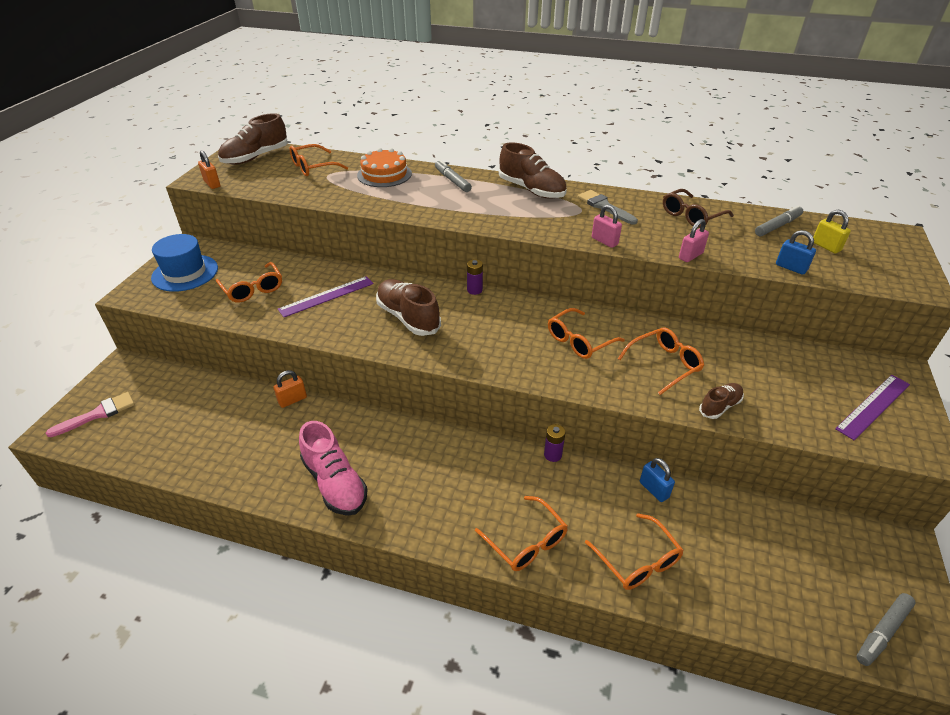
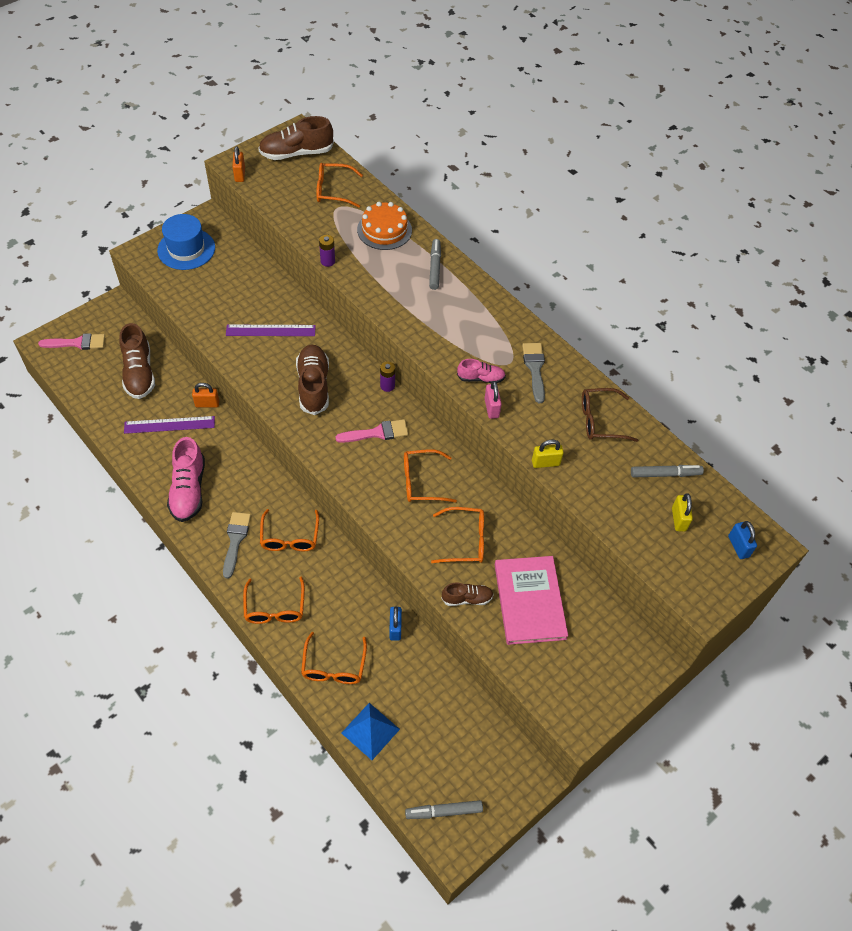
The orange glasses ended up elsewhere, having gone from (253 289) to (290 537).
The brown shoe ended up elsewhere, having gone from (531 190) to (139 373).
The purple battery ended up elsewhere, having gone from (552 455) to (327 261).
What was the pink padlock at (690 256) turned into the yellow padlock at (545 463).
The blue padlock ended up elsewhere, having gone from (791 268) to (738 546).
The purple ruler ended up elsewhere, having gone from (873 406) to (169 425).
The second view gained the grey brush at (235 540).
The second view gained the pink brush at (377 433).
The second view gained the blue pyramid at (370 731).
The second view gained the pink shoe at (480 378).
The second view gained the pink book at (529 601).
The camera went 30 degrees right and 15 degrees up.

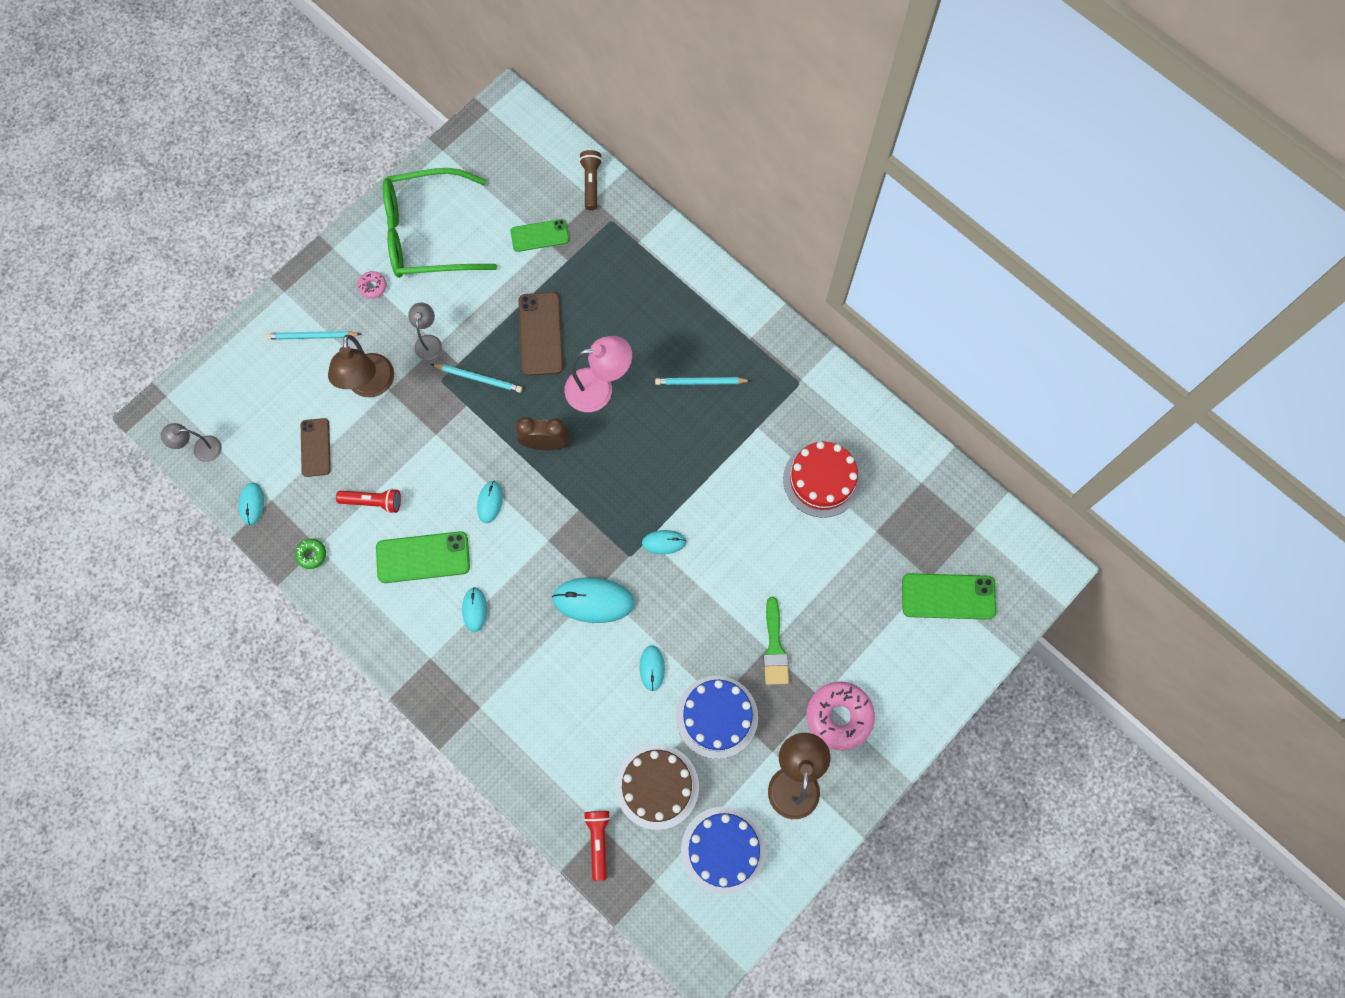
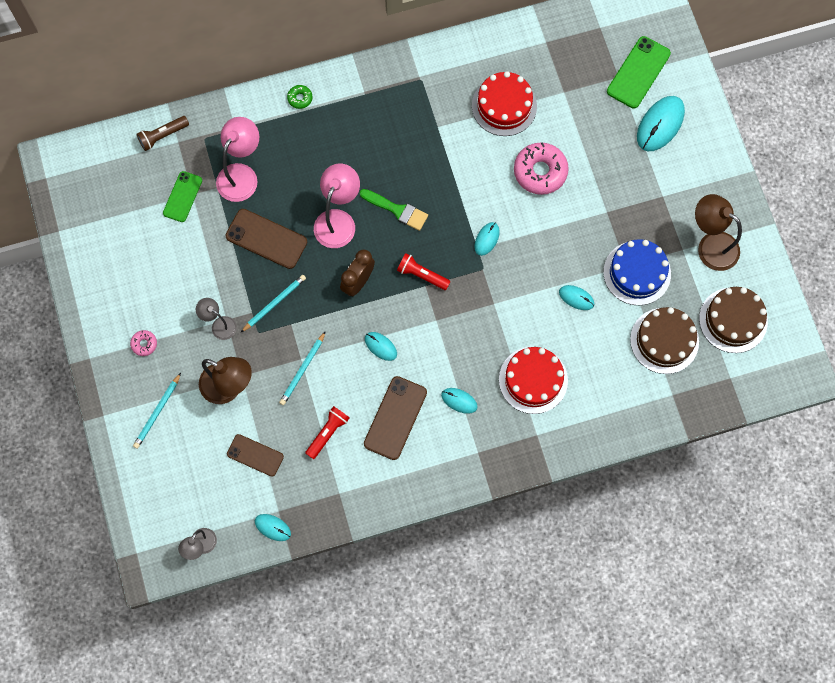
The green donut ended up elsewhere, having gone from (311 555) to (300 98).
What was the green phone at (423 557) turned into the brown phone at (395 418).
The second view lost the green glasses at (428 233).
The turquoise mouse ended up elsewhere, having gone from (593 600) to (660 124).
The brown flashlight at (591 183) ended up facing another way, 60 degrees counterclockwise from before.
The red flashlight ended up elsewhere, having gone from (598 841) to (422 275).
The turquoise pencil ended up elsewhere, having gone from (700 382) to (303 370).
What was the blue cake at (723 850) turned into the brown cake at (733 320).
The green brush ended up elsewhere, having gone from (774 647) to (397 210).
The pink donut ended up elsewhere, having gone from (839 716) to (540 171).
The second view gained the pink lamp at (241 175).
The second view gained the red cake at (533 380).
The camera went 60 degrees left and 0 degrees up.

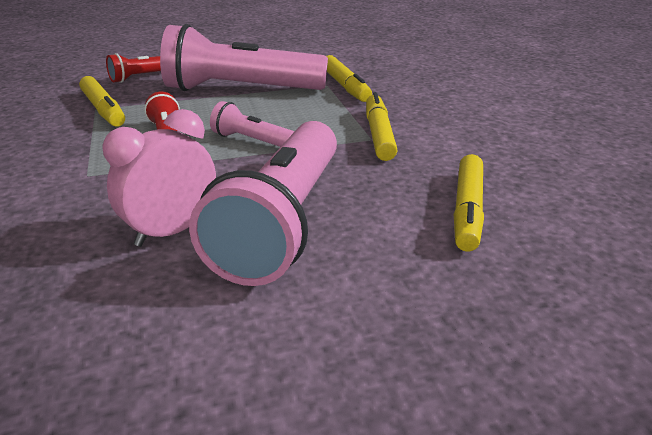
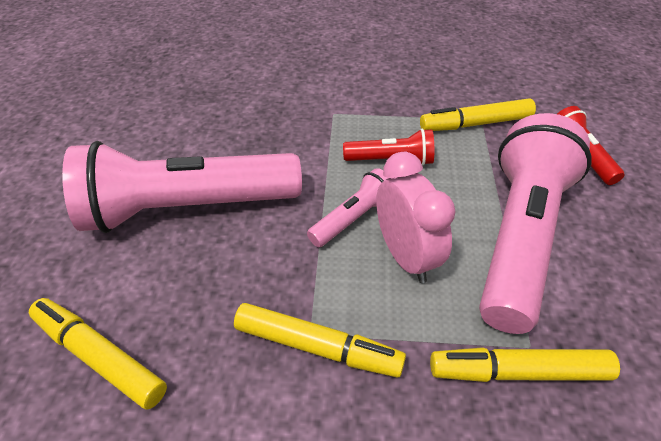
The pink clock ended up elsewhere, having gone from (172 231) to (405 256).
The pink flashlight at (282 222) ended up facing another way, 45 degrees counterclockwise from before.
The camera went 110 degrees right and 15 degrees up.

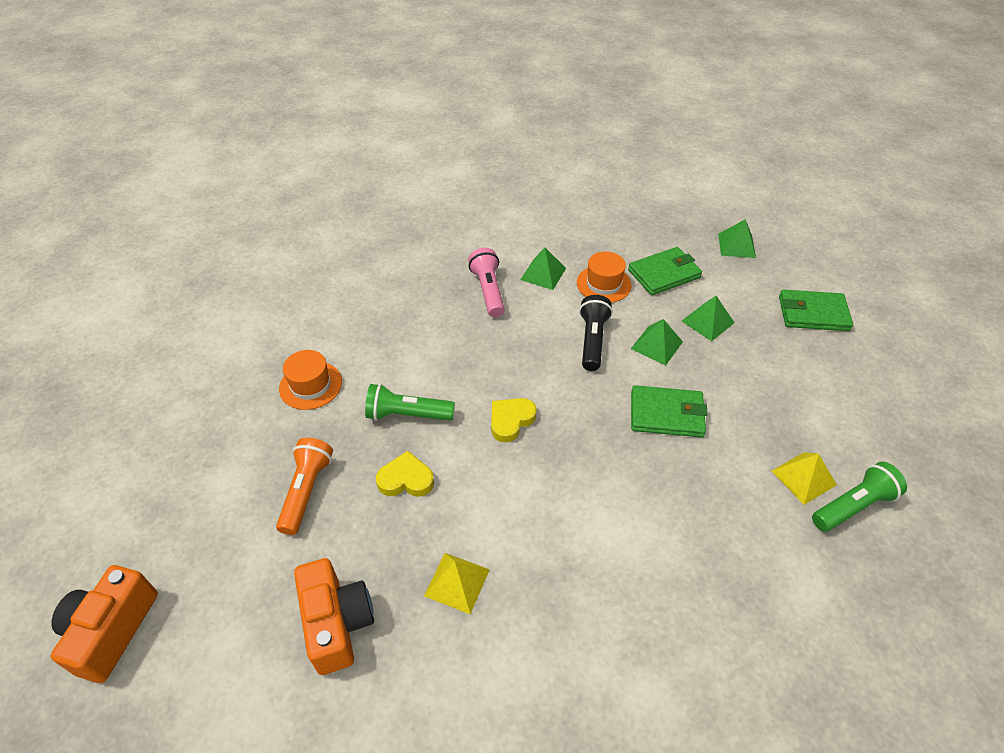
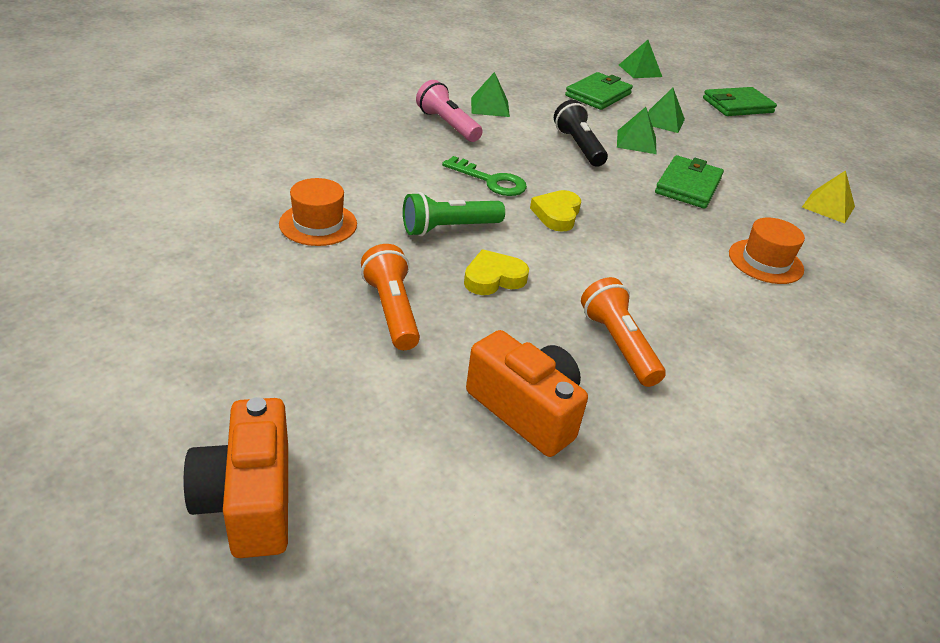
Where the yellow pyramid stood at (457 582), the orange flashlight came to stand at (618 344).
The orange hat ended up elsewhere, having gone from (603 284) to (765 261).
The green wallet at (666 414) ended up facing another way, 45 degrees counterclockwise from before.
The second view lost the green flashlight at (853 506).
The second view gained the green key at (491 181).
The camera went 30 degrees left and 10 degrees down.

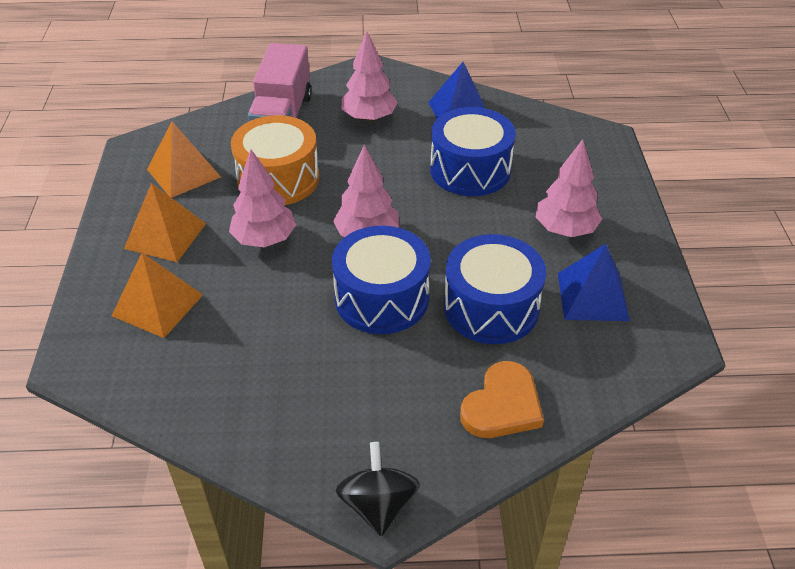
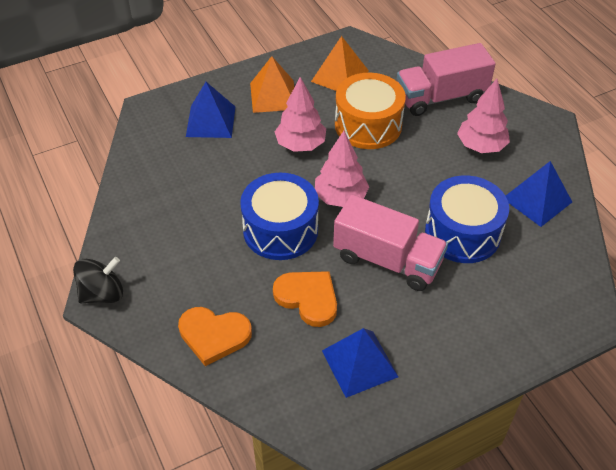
What was the orange pyramid at (157 305) turned into the blue pyramid at (210 121).
Where the blue drum stood at (491 307), the orange heart came to stand at (308 298).
The second view lost the pink tree at (565 229).
The second view gained the pink truck at (387 260).
The camera went 65 degrees right and 5 degrees up.

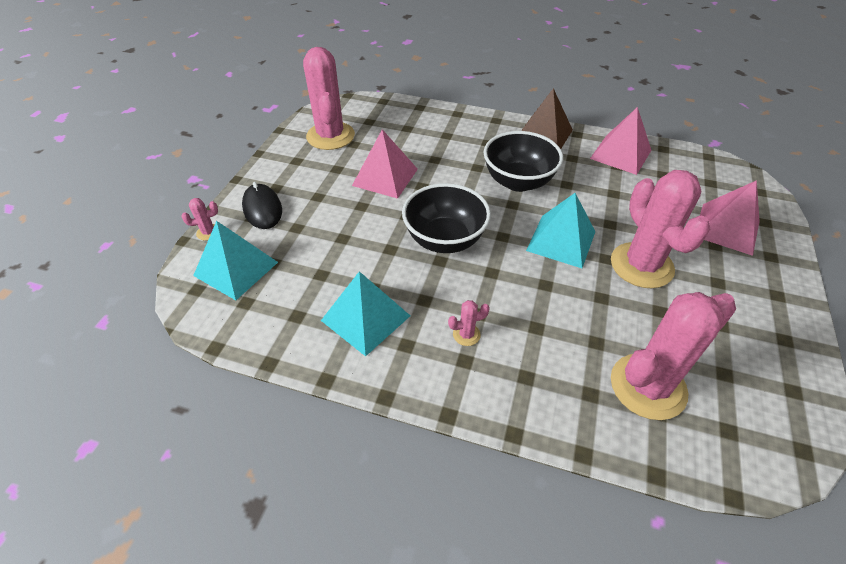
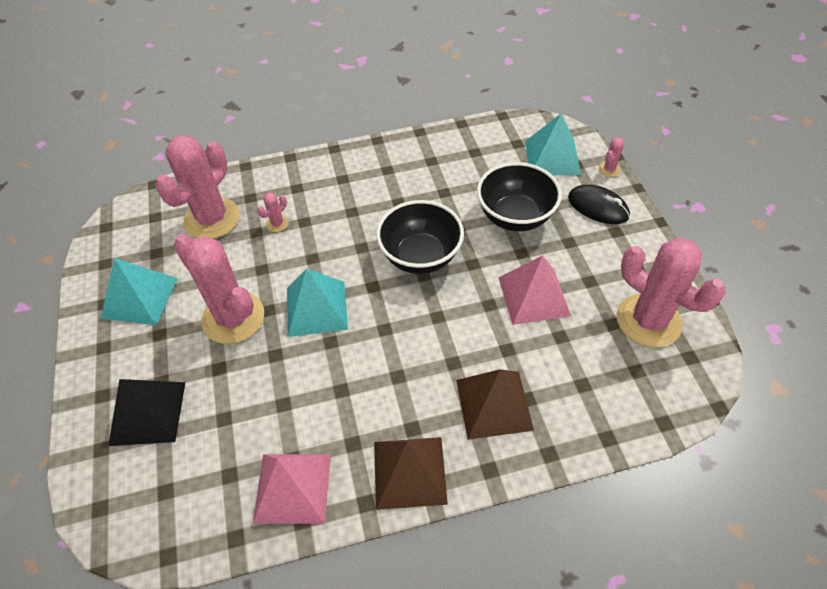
The turquoise pyramid ended up elsewhere, having gone from (365 318) to (140 298).
The pink cactus ended up elsewhere, having gone from (466 334) to (277 223).
The black bowl ended up elsewhere, having gone from (518 182) to (515 217).
What was the pink pyramid at (726 228) turned into the black pyramid at (148 413).
The second view gained the brown pyramid at (494 404).
The camera went 150 degrees right and 5 degrees up.

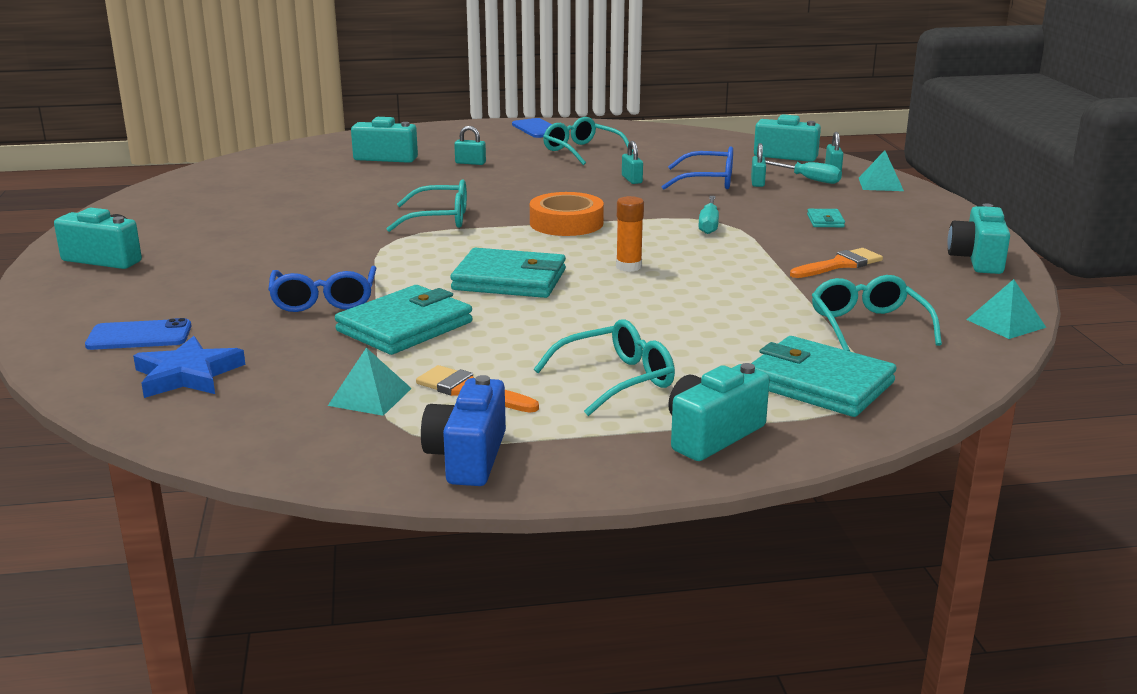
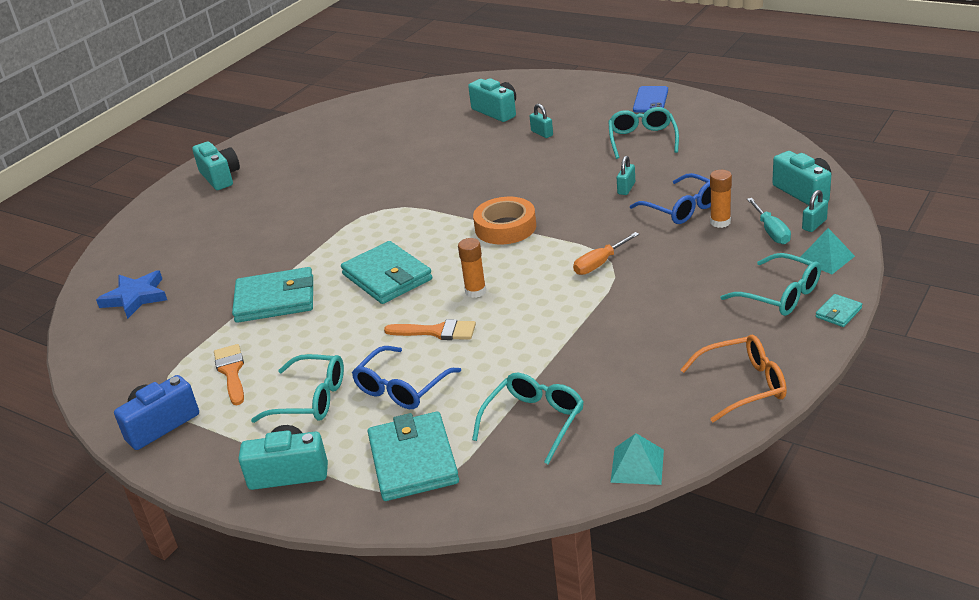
The second view lost the blue phone at (139 336).
The blue glasses ended up elsewhere, having gone from (324 300) to (401 388).
The second view lost the turquoise pyramid at (370 397).
The turquoise glasses ended up elsewhere, having gone from (439 219) to (780 295).
What was the turquoise screwdriver at (709 225) turned into the orange screwdriver at (599 264).
Where the turquoise padlock stood at (757 182), the orange glue stick came to stand at (720 222).
The orange brush ended up elsewhere, having gone from (840 264) to (437 332).
The turquoise wallet ended up elsewhere, having gone from (825 221) to (838 313).
Where the turquoise camera stood at (977 260), the orange glasses came to stand at (743 385).
The camera went 45 degrees right and 10 degrees up.

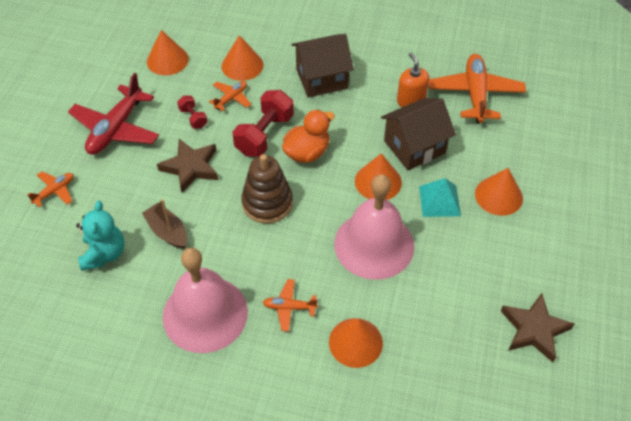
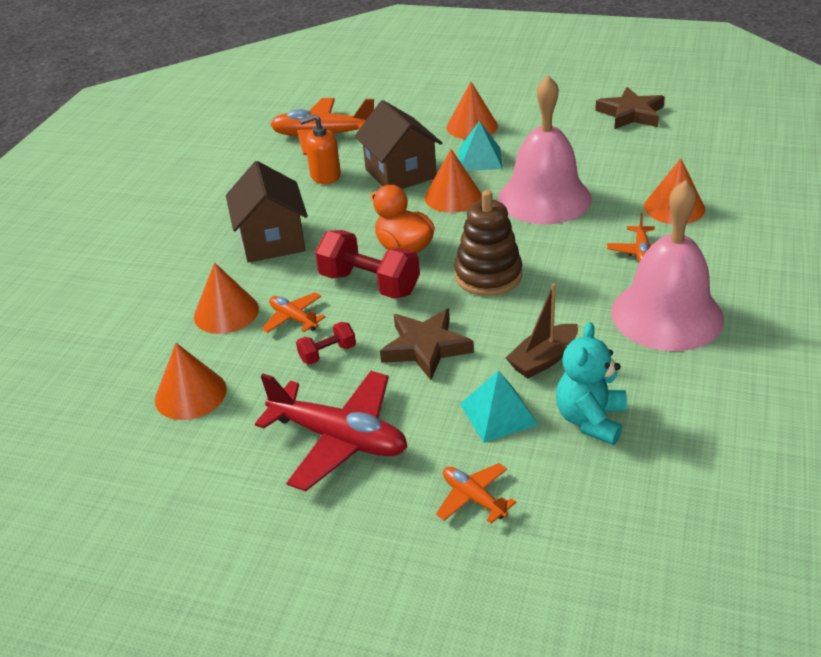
The turquoise teddy bear at (104 254) ended up facing another way, 75 degrees counterclockwise from before.
The second view gained the turquoise pyramid at (498 414).
The camera went 85 degrees left and 15 degrees down.

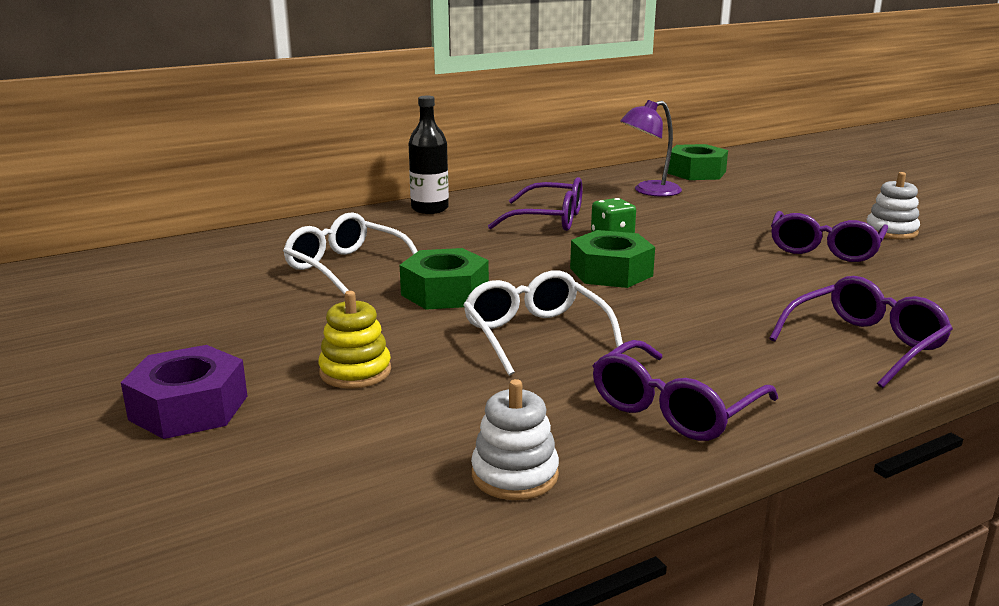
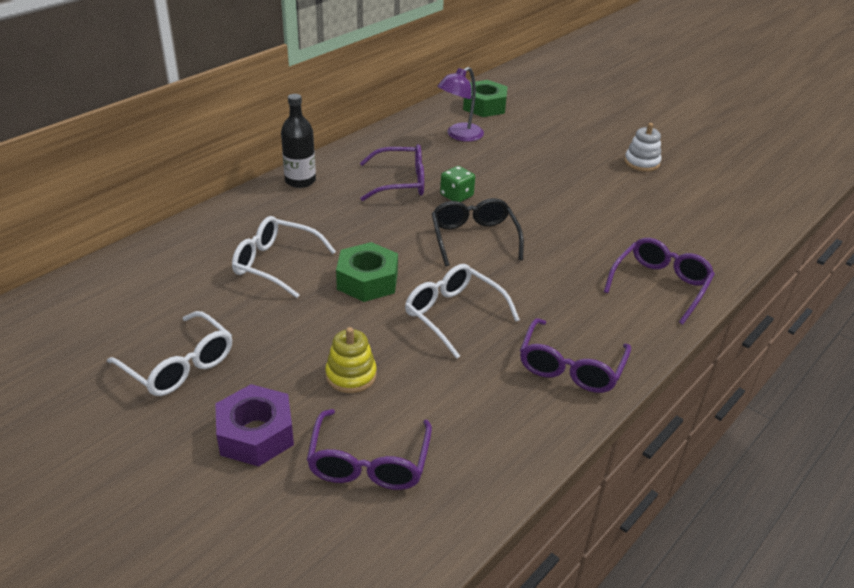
The second view lost the white stacking toy at (515 475).
Where the green nut stood at (611 272), the black glasses came to stand at (474 238).
The purple glasses ended up elsewhere, having gone from (824 249) to (369 463).
The second view gained the white glasses at (179 365).
The camera went 20 degrees left and 15 degrees up.

